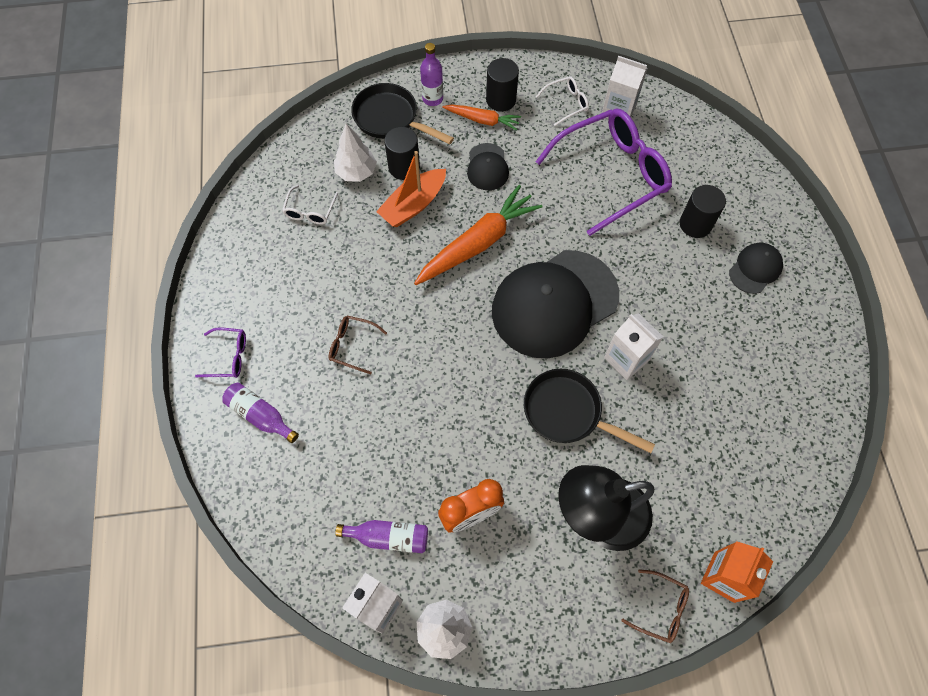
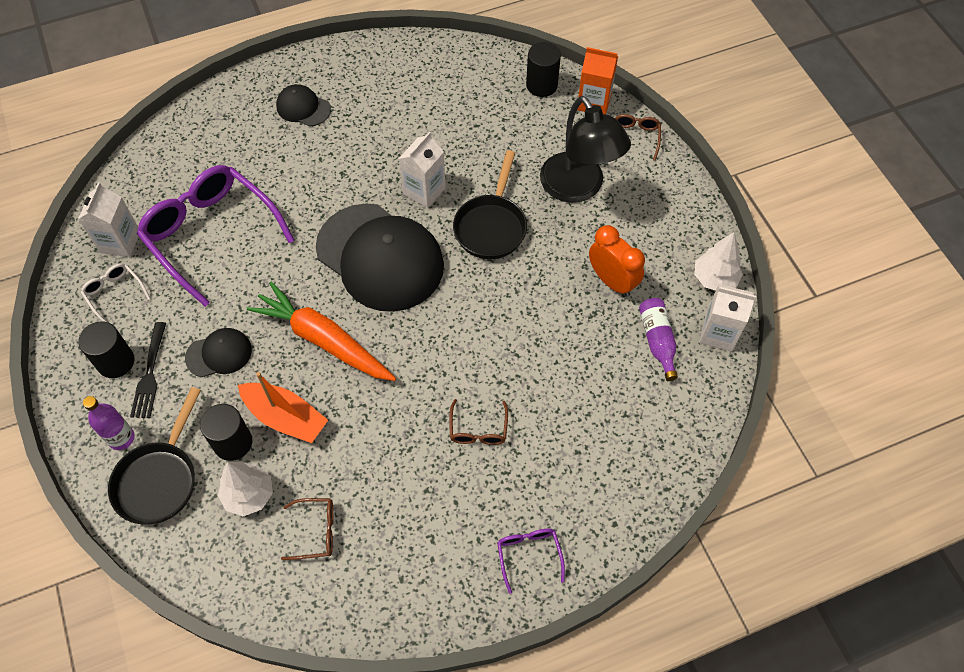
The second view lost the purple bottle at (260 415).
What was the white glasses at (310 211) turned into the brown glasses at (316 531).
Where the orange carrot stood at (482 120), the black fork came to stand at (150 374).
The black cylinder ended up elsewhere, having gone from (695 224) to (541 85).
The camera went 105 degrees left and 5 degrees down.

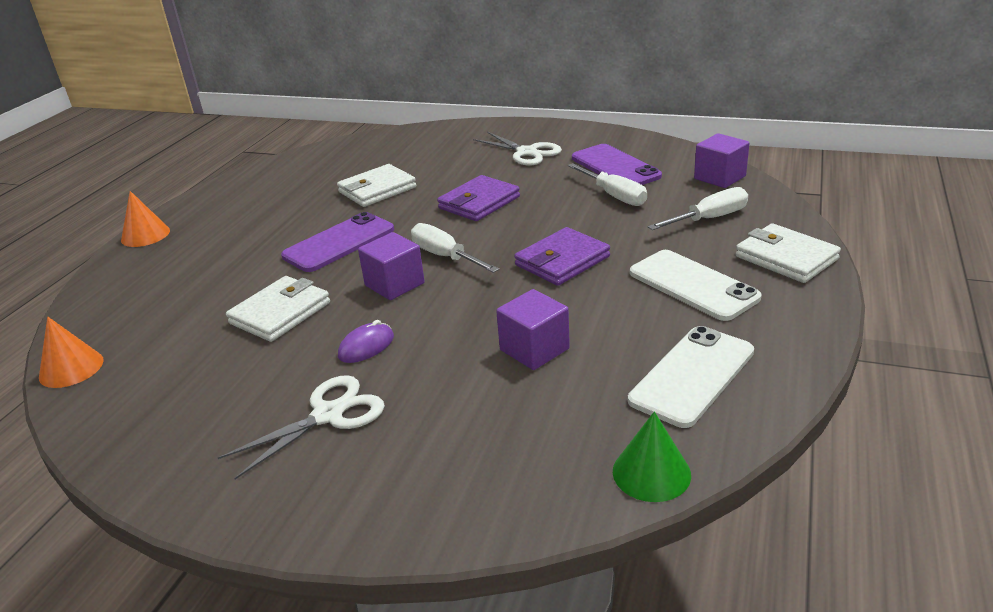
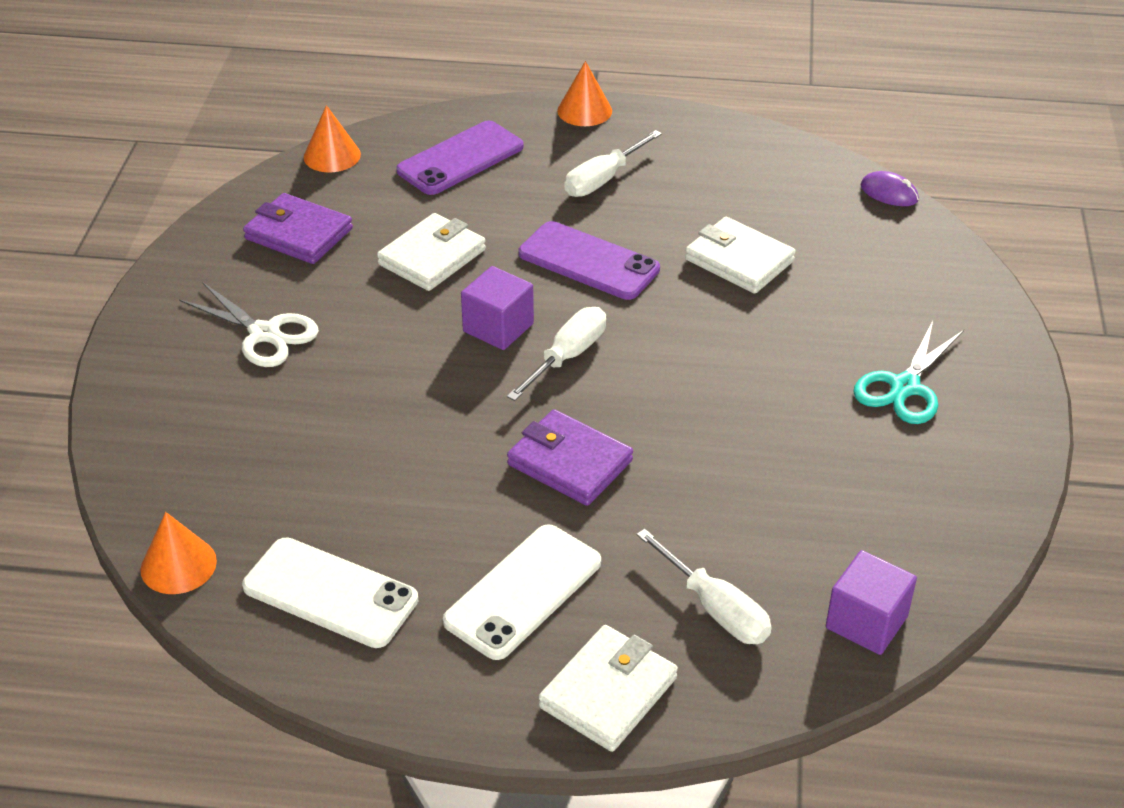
The white wallet at (280 313) ended up facing another way, 75 degrees counterclockwise from before.
The purple mouse ended up elsewhere, having gone from (366 347) to (889 193).
The purple wallet ended up elsewhere, having gone from (479 203) to (298 234).
What was the white scissors at (527 152) turned into the turquoise scissors at (905 387).
The second view lost the purple cube at (534 349).
The white screwdriver ended up elsewhere, having gone from (613 195) to (603 179).
The purple phone ended up elsewhere, having gone from (615 167) to (460 159).
What was the green cone at (651 473) turned into the orange cone at (178 565).
The camera went 75 degrees right and 10 degrees up.

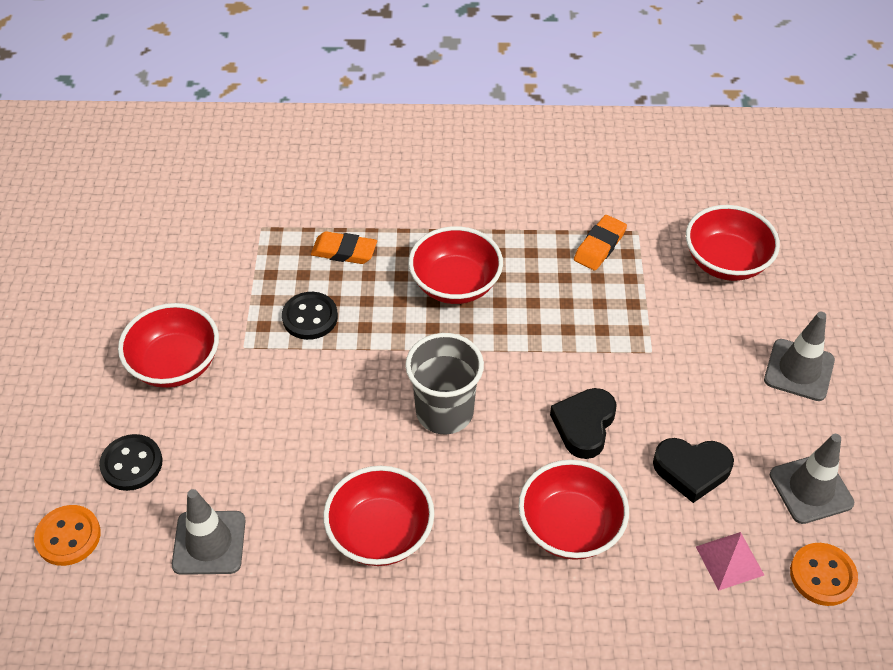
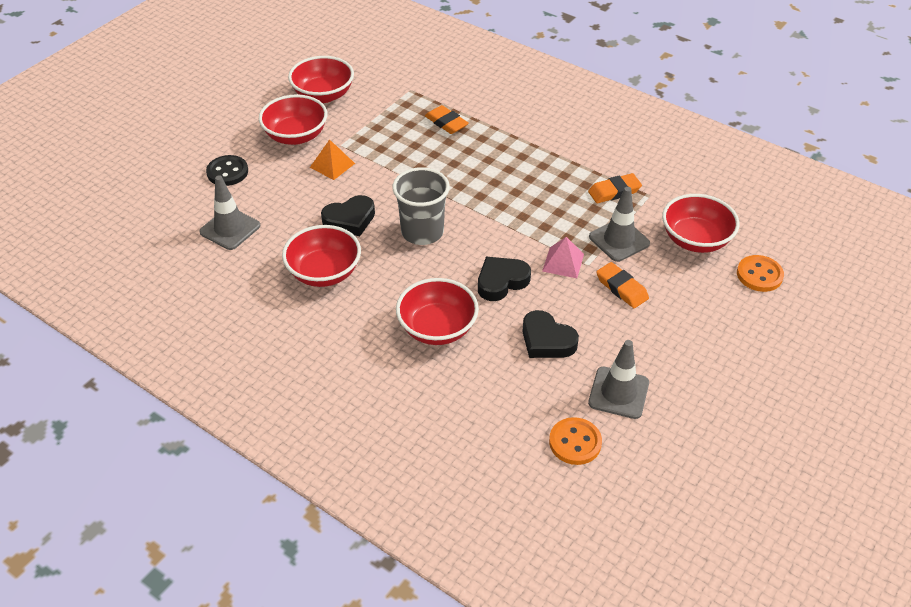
The orange button ended up elsewhere, having gone from (68 536) to (759 275).
The second view lost the black button at (310 317).
The red bowl ended up elsewhere, having gone from (455 284) to (323 95).
The pink pyramid ended up elsewhere, having gone from (729 561) to (563 262).
The grey traffic cone ended up elsewhere, having gone from (799 370) to (619 240).
The second view gained the orange pyramid at (332 165).
The second view gained the black heart at (350 220).
The second view gained the orange eraser at (621 288).
The camera went 35 degrees right and 5 degrees down.

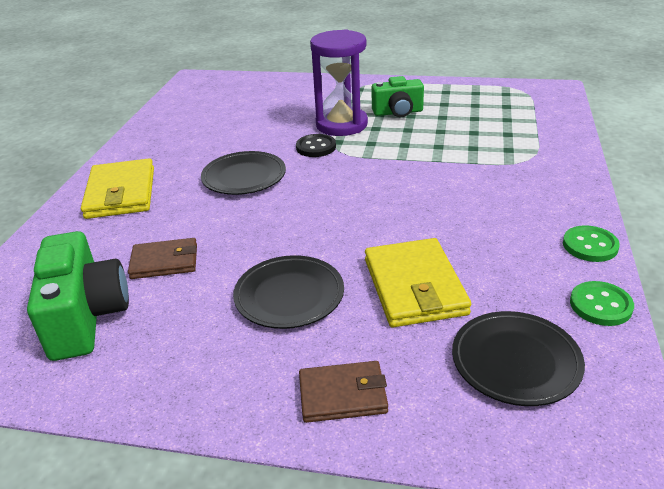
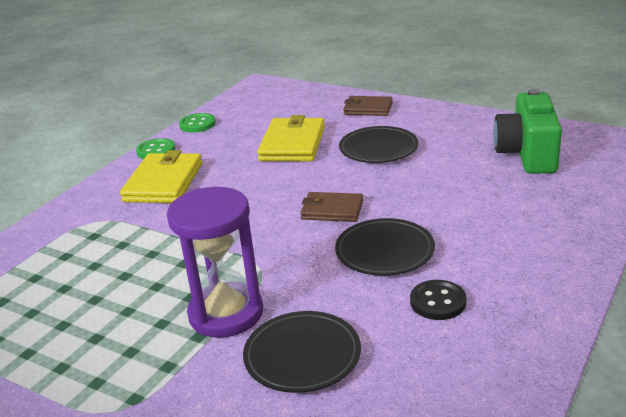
The yellow wallet ended up elsewhere, having gone from (121 193) to (163 182).
The brown wallet ended up elsewhere, having gone from (164 261) to (332 210).
The black button ended up elsewhere, having gone from (316 147) to (438 302).
The second view lost the green camera at (398 112).
The black plate ended up elsewhere, having gone from (515 362) to (302 356).
The camera went 160 degrees left and 5 degrees down.

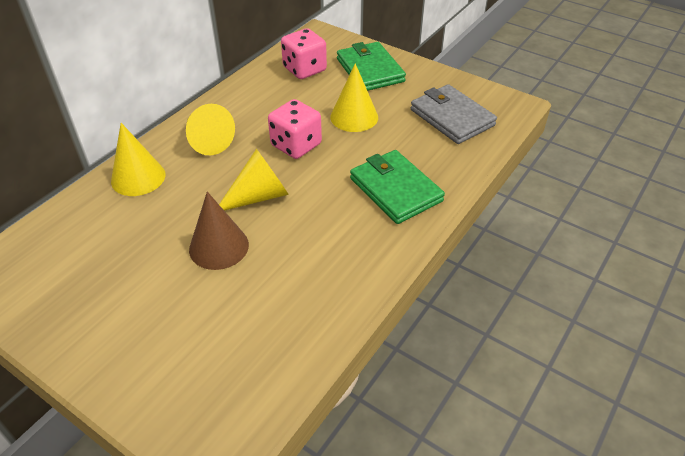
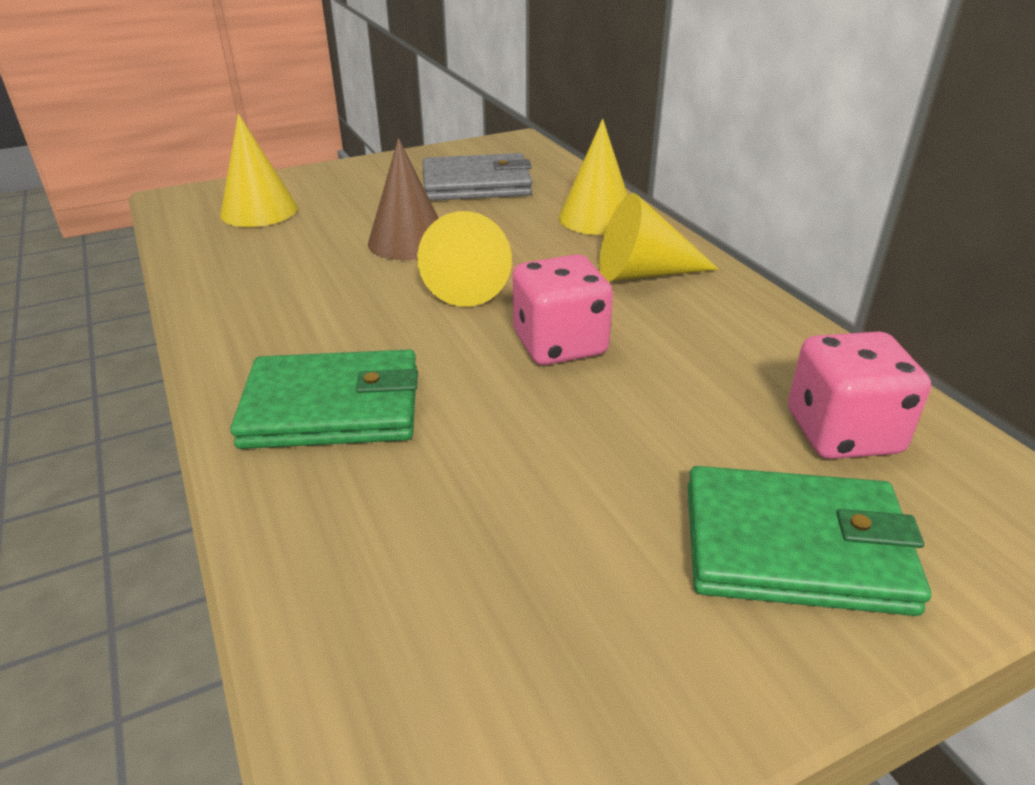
The yellow cone ended up elsewhere, having gone from (354 117) to (259 211).
The grey wallet ended up elsewhere, having gone from (451 117) to (477 184).
The camera went 120 degrees right and 10 degrees down.

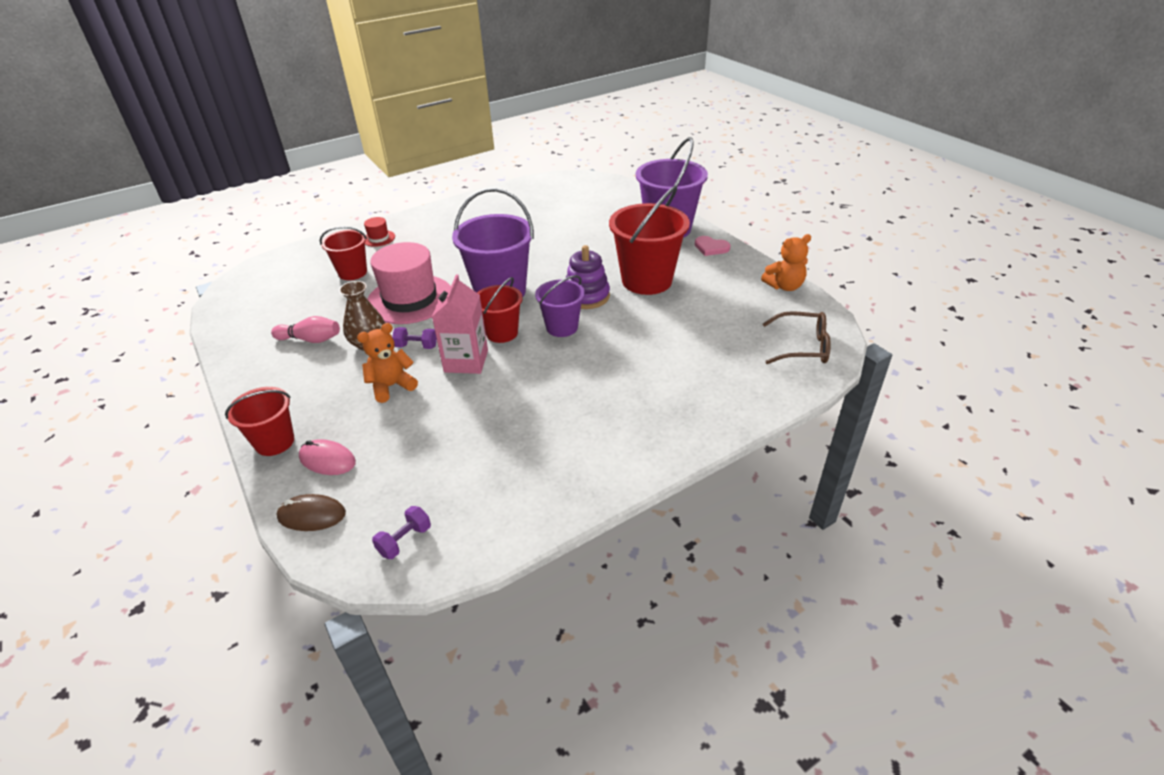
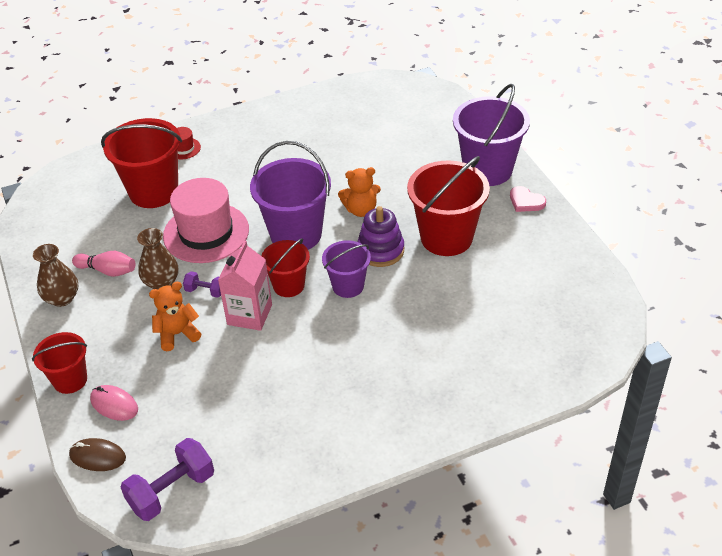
The size of the red bucket at (352 272) changed by a factor of 1.72.
The size of the purple dumbbell at (405 540) changed by a factor of 1.86.
The orange teddy bear ended up elsewhere, having gone from (784 286) to (361 210).
The second view lost the brown glasses at (803 347).
The second view gained the brown vase at (62 298).
The camera went 10 degrees right and 5 degrees up.

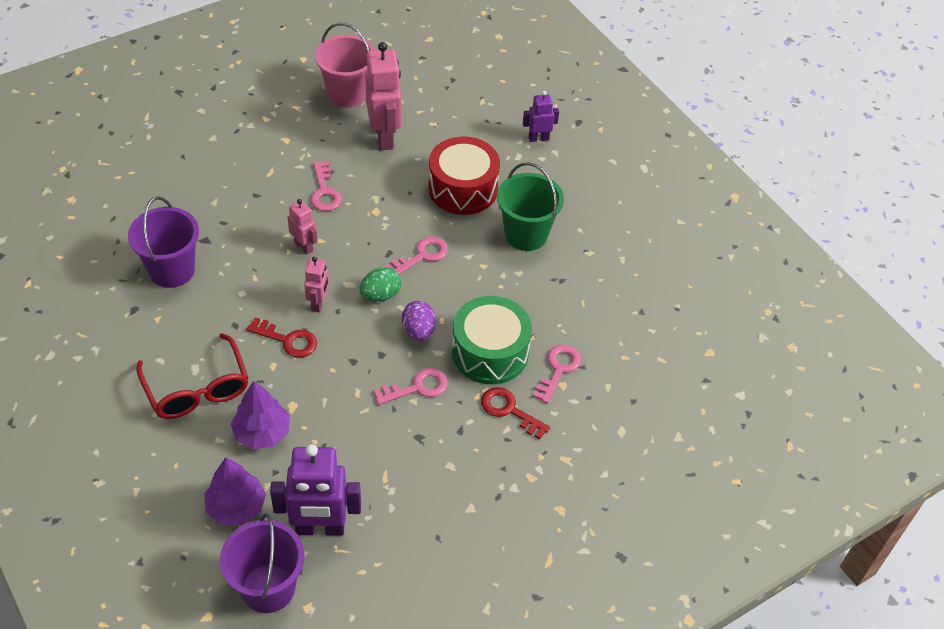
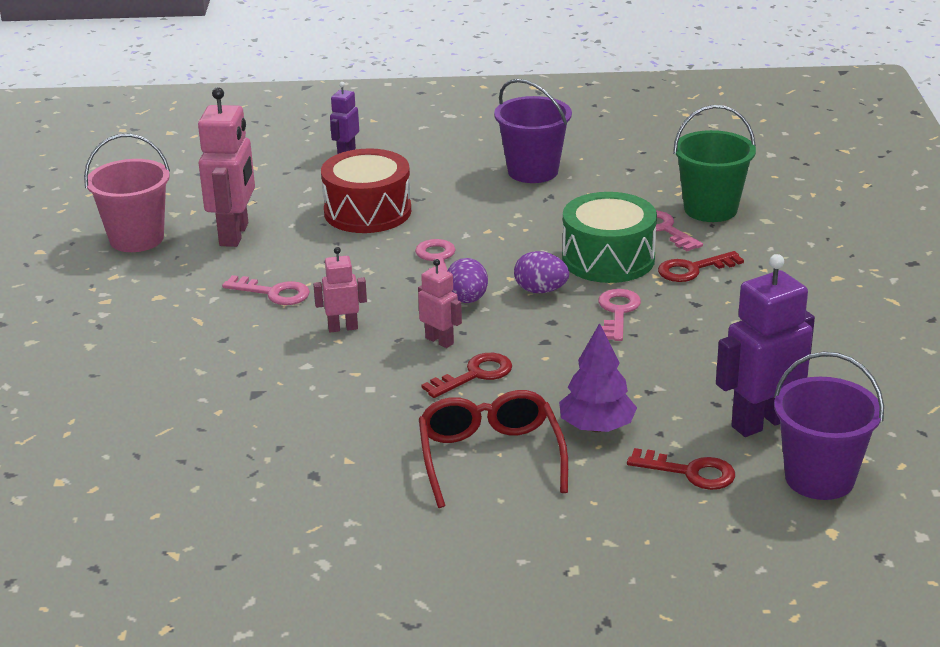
The purple bucket ended up elsewhere, having gone from (172 270) to (533 171).
The red glasses at (197 389) ended up facing another way, 105 degrees counterclockwise from before.
Where the purple tree stood at (236 507), the red key came to stand at (690 472).
The purple robot at (320 528) ended up facing another way, 150 degrees counterclockwise from before.
What was the green egg at (380 295) turned into the purple egg at (467 299).
The pink robot at (384 137) ended up facing another way, 75 degrees clockwise from before.
The green bucket ended up elsewhere, having gone from (526 234) to (710 209).
The camera went 55 degrees left and 20 degrees down.

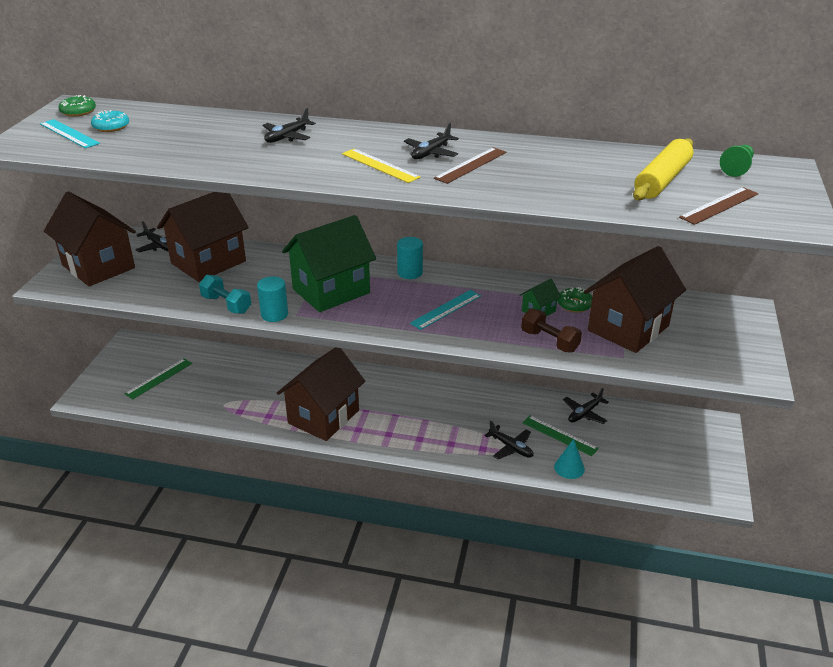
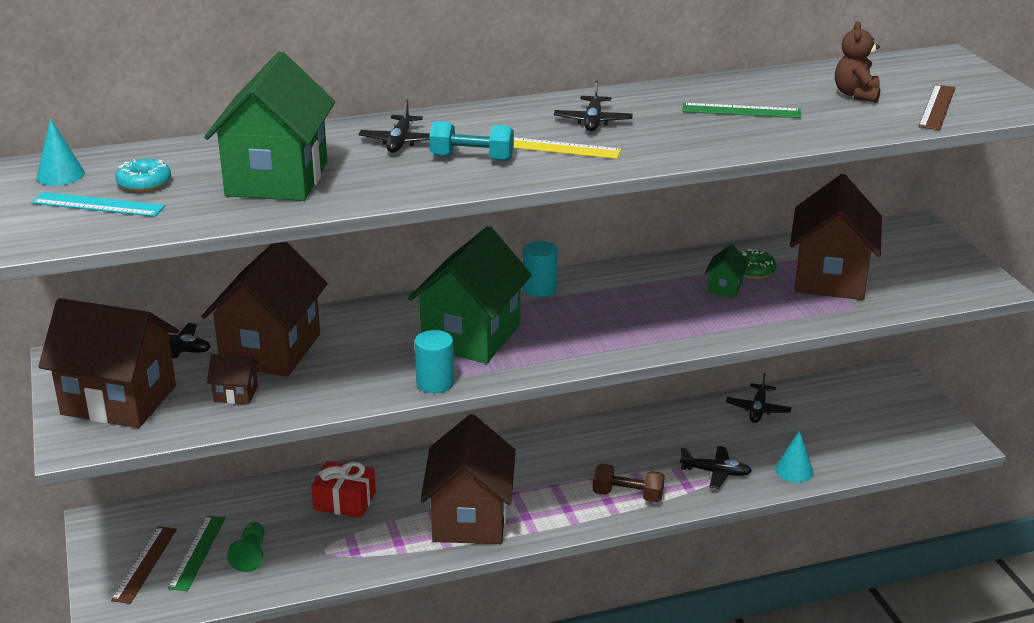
Where the green donut stood at (78 111), the turquoise cone came to stand at (60 175).
The turquoise dumbbell ended up elsewhere, having gone from (226 304) to (472 158).
The second view lost the turquoise ruler at (446 309).
The brown ruler ended up elsewhere, having gone from (471 165) to (145 564).
The brown dumbbell ended up elsewhere, having gone from (549 341) to (627 495).
The green ruler ended up elsewhere, having gone from (559 435) to (741 111).
Where the yellow rolling pin stood at (662 180), the brown teddy bear came to stand at (856 95).
The green pawn ended up elsewhere, having gone from (737 168) to (250 555).
The second view gained the green house at (277 179).
The second view gained the brown house at (236 394).
The second view gained the red gift at (344 501).
The camera went 30 degrees left and 5 degrees down.

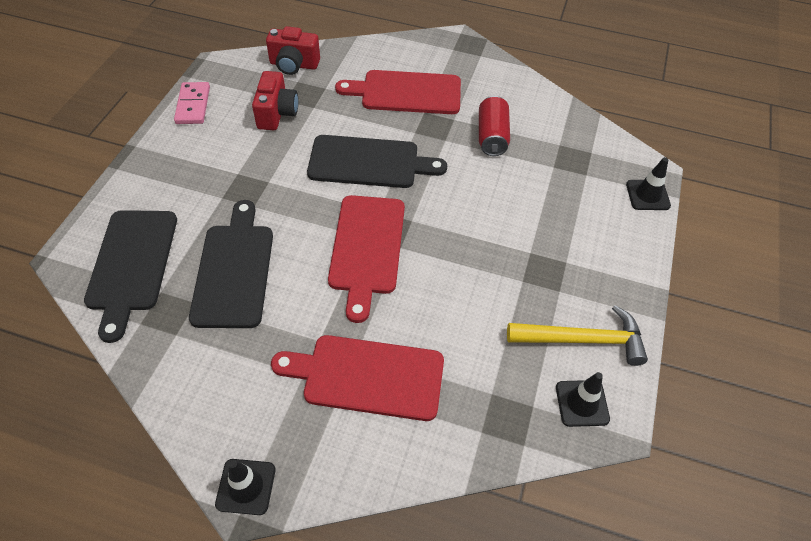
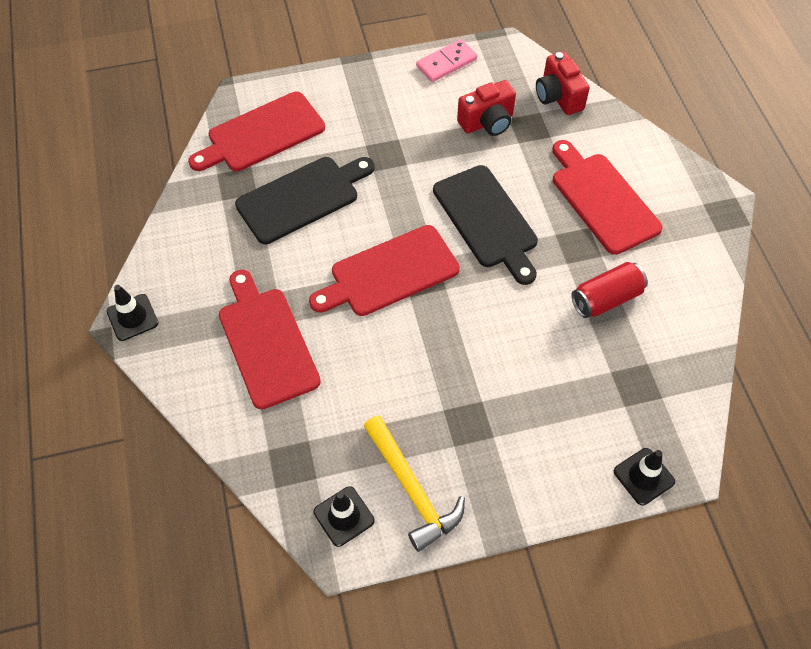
What was the black cutting board at (131 265) turned into the red cutting board at (261 134).
The camera went 60 degrees right and 5 degrees up.

